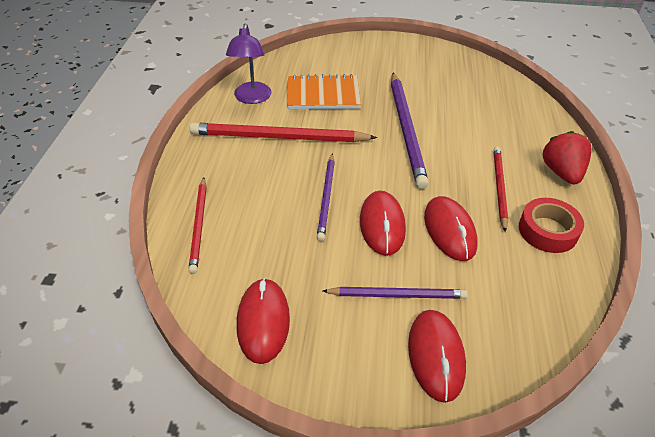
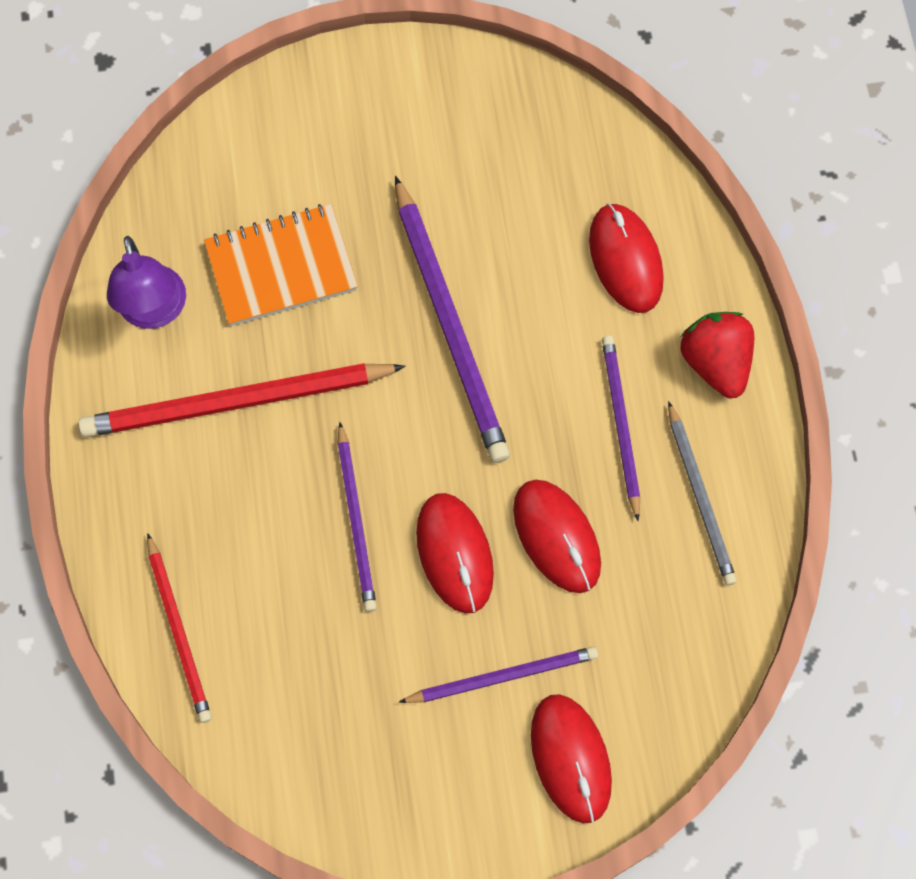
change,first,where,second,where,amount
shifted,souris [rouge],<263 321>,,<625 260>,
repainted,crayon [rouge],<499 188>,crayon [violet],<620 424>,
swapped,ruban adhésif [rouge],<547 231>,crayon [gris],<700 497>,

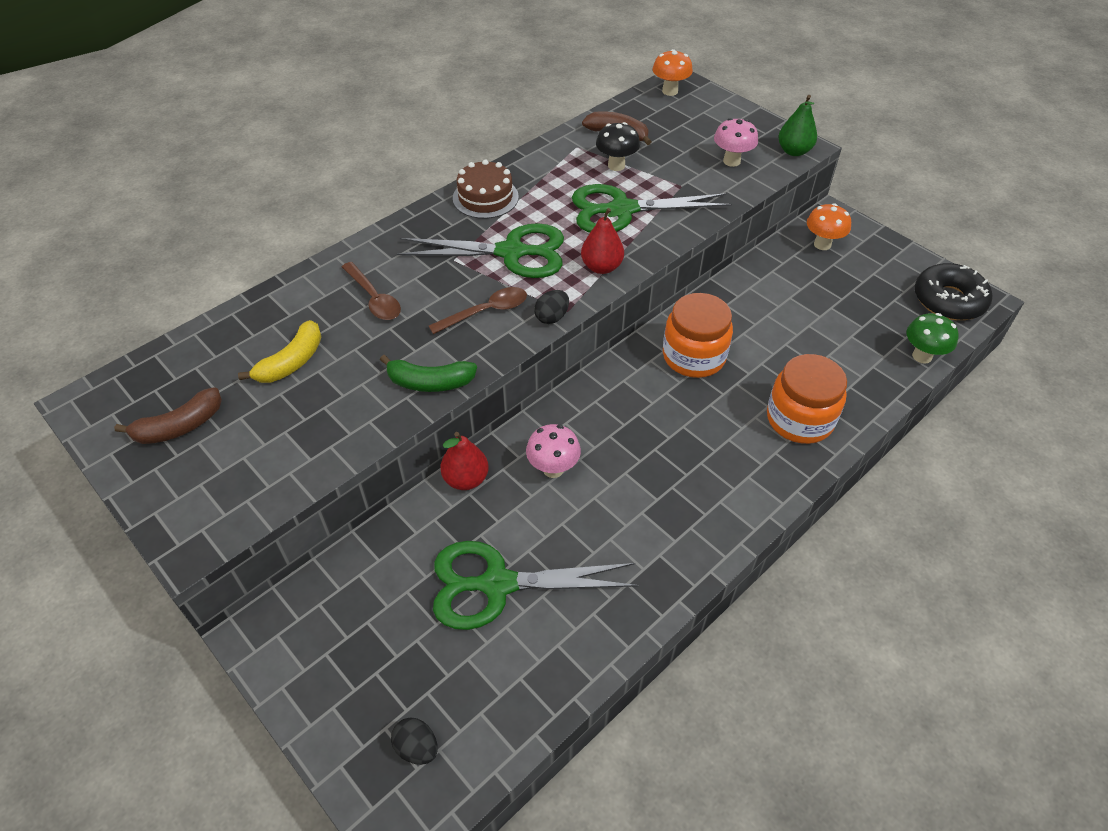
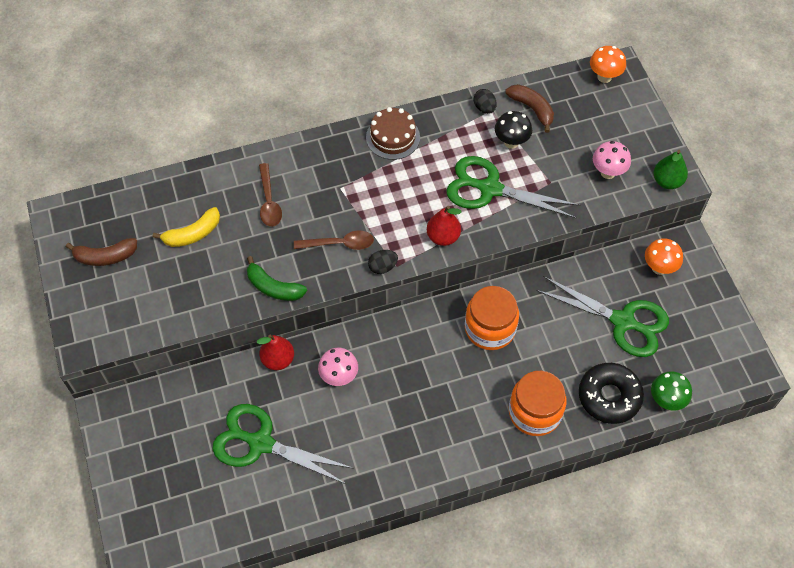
change,first,where,second,where,amount
shifted,œuf [noir],<417 747>,,<484 108>,
shifted,ciseaux [vert],<512 253>,,<623 322>,
shifted,beignet [noir],<948 300>,,<609 396>,

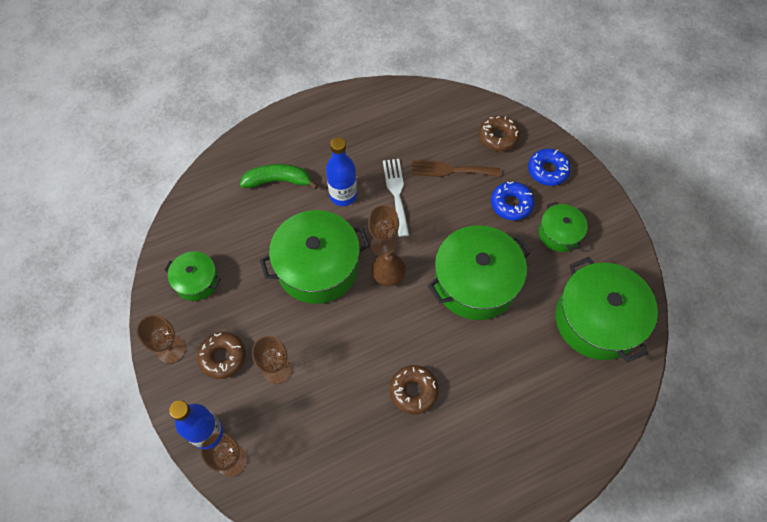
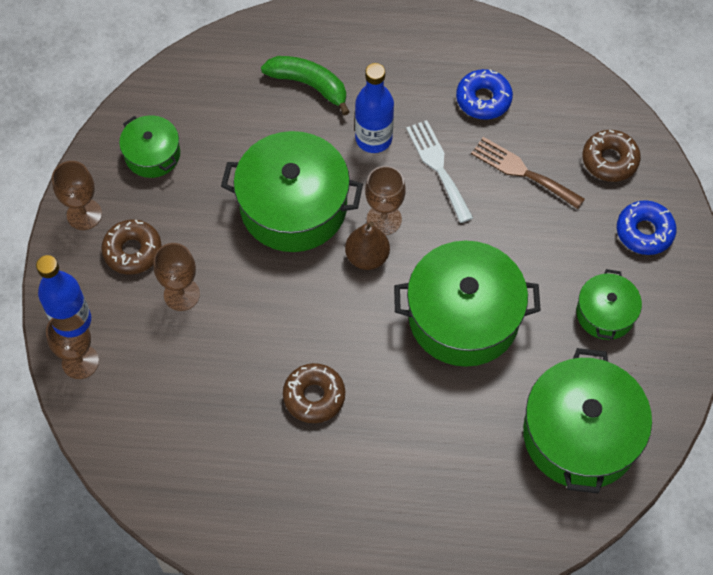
change,first,where,second,where,amount
rotated,fourchette [blanc],<396 193>,,<438 167>,45 degrees counterclockwise
shifted,beignet [bleu],<511 204>,,<483 99>,

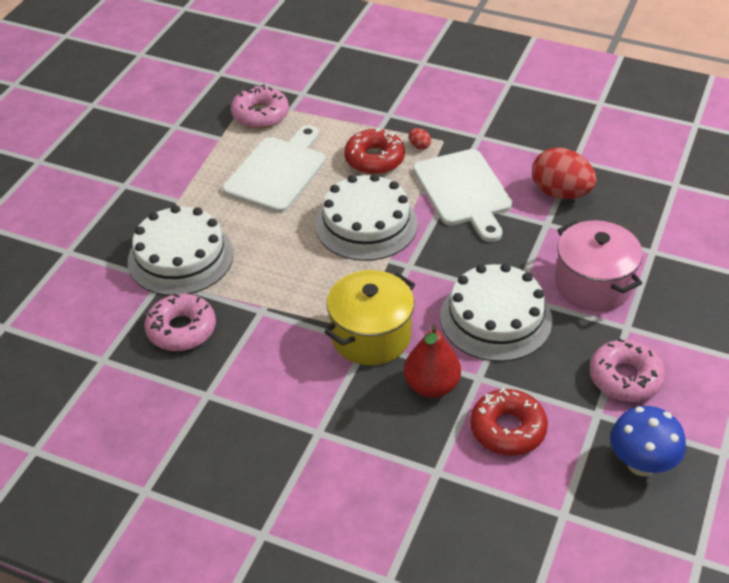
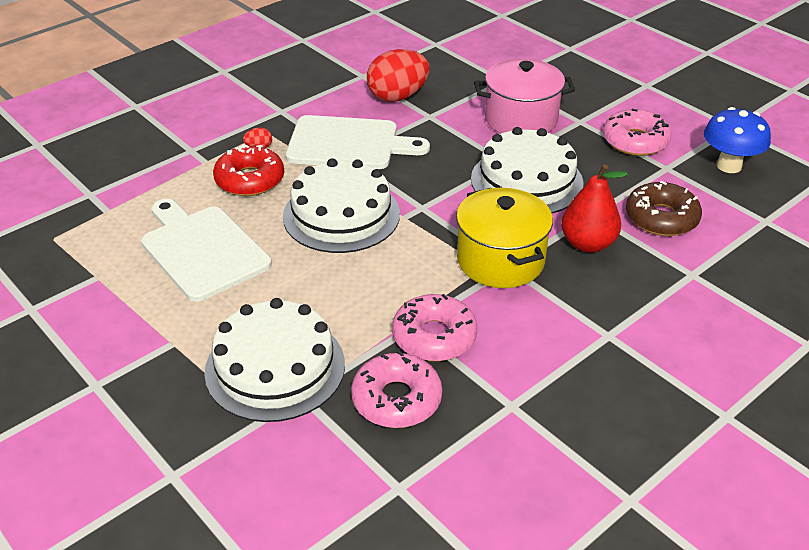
change,first,where,second,where,amount
shifted,beignet [rose],<260 114>,,<434 337>,
repainted,beignet [rouge],<507 429>,beignet [marron],<661 218>,

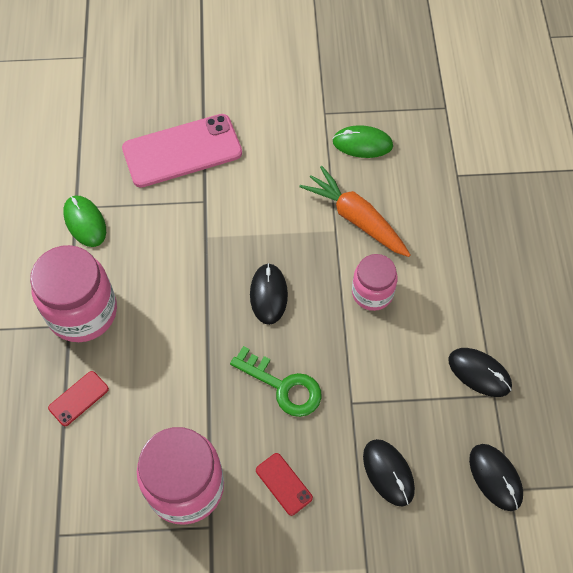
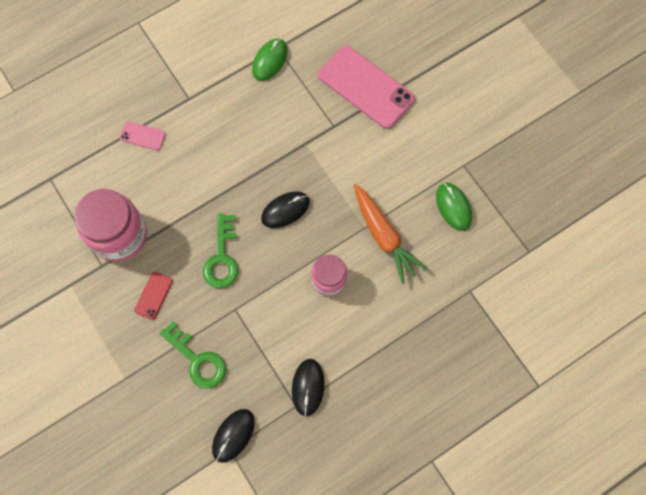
change,first,where,second,where,amount
gone,bocal [rose],<82 311>,,,
repainted,téléphone [rouge],<78 398>,téléphone [rose],<143 136>,
rotated,carotte [orange],<355 218>,,<384 236>,135 degrees clockwise
swapped,souris [noir],<388 473>,clé [vert],<197 360>,

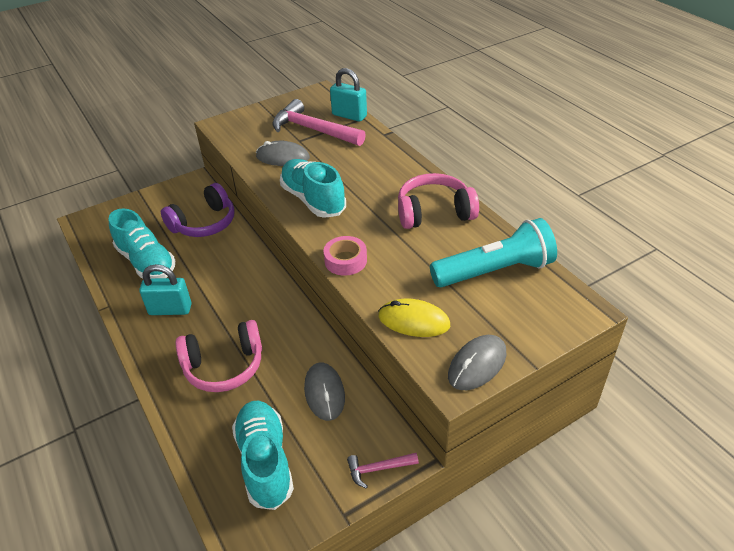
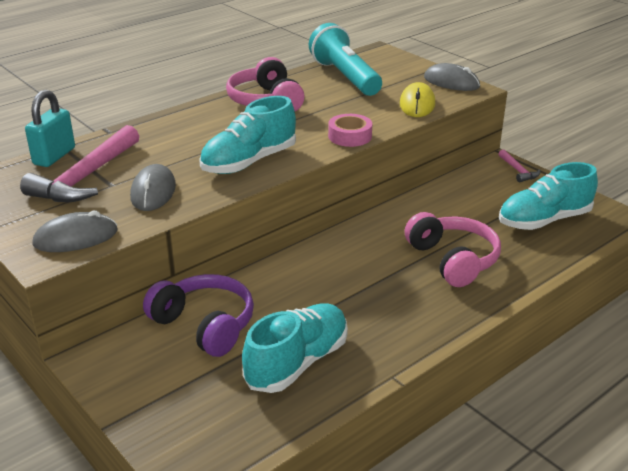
change,first,where,second,where,amount
gone,cadenas [turquoise],<170 309>,,,
shifted,souris [gris],<324 392>,,<75 237>,

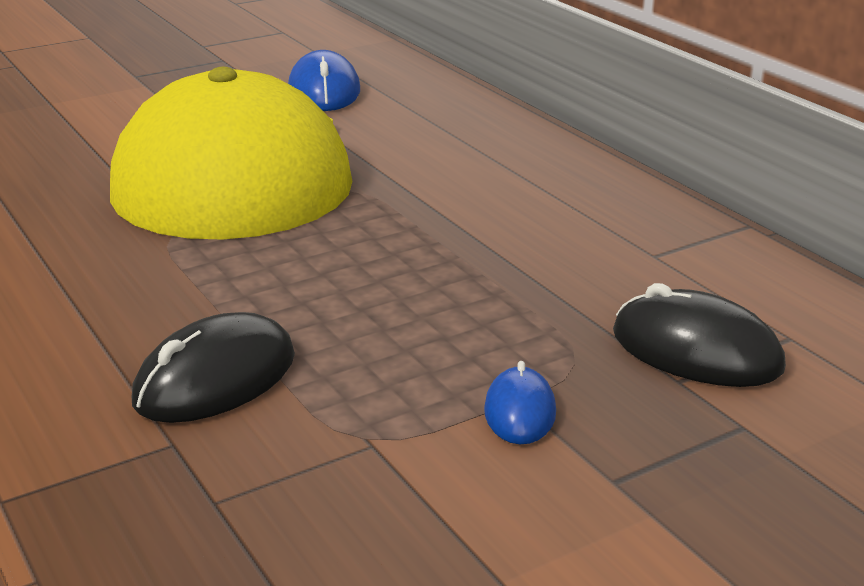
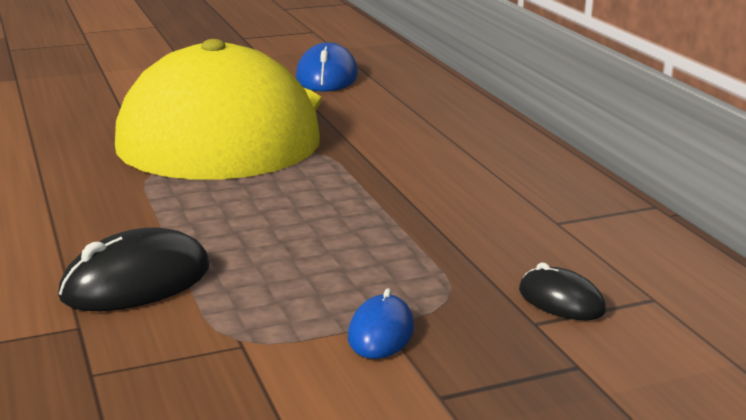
change,first,where,second,where,amount
scaled,souris [noir],<696 351>,,<561 301>,x0.59

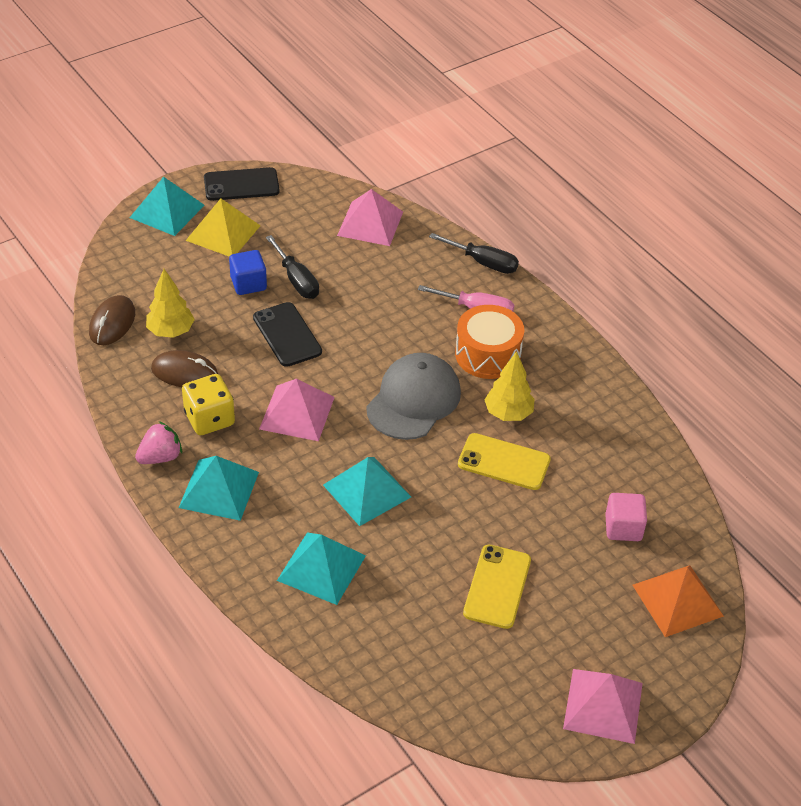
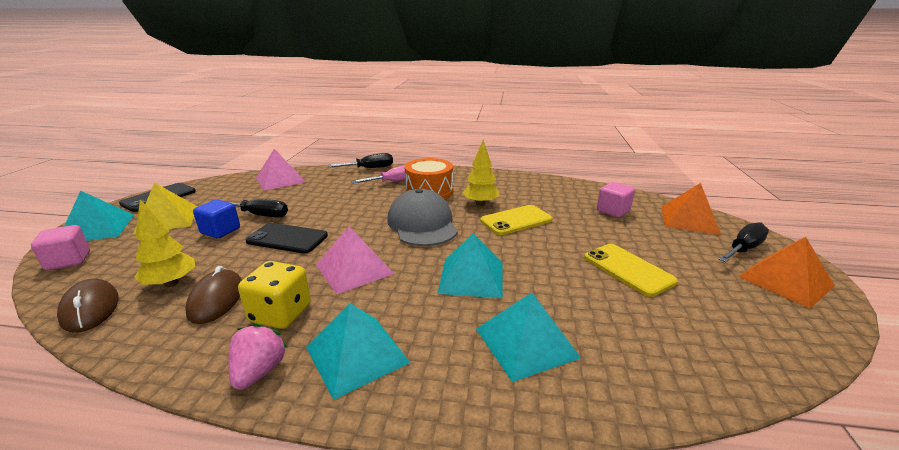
change,first,where,second,where,amount
rotated,souris [marron],<184 372>,,<216 299>,60 degrees counterclockwise
repainted,pyramide [rose],<603 705>,pyramide [orange],<785 281>,
new,,,cube [rose],<68 261>,
new,,,tournevis [noir],<743 249>,

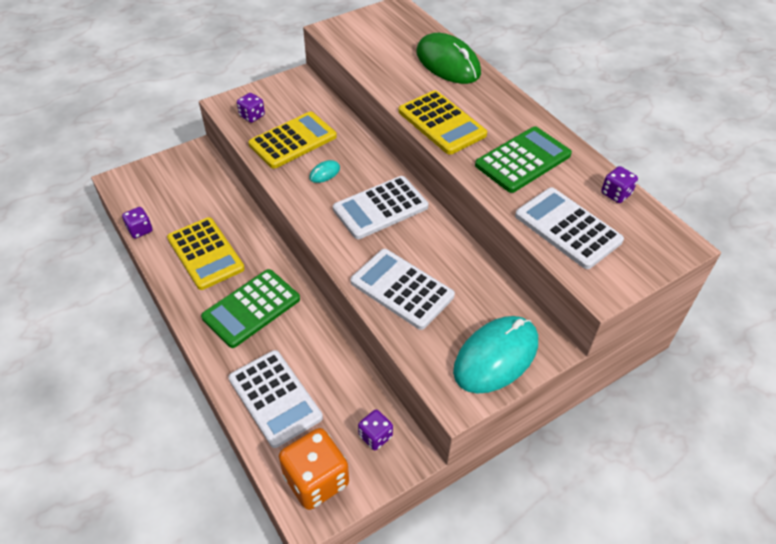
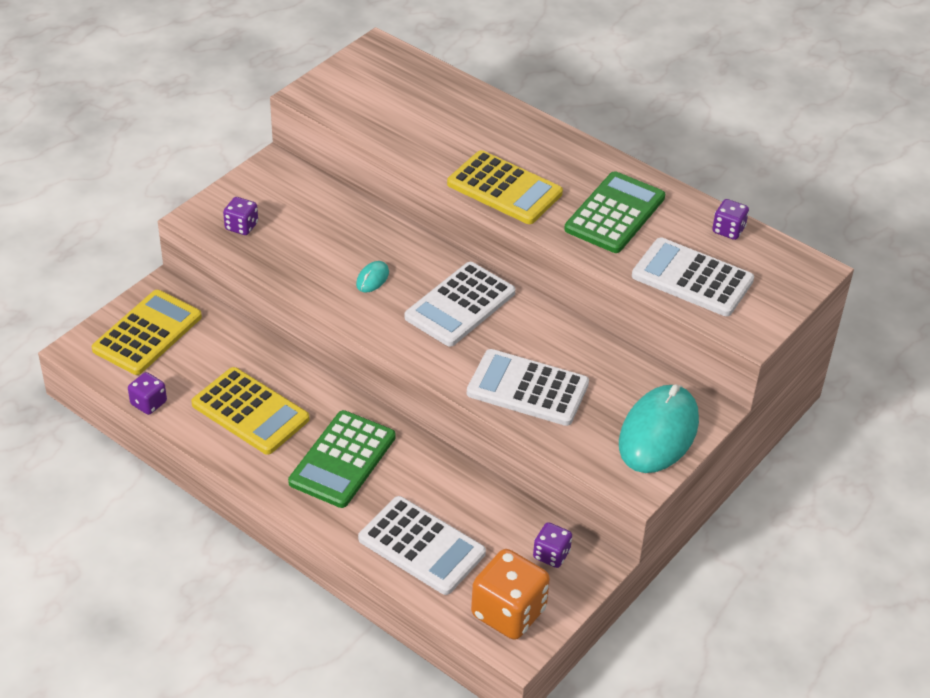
change,first,where,second,where,amount
shifted,calculatrice [jaune],<293 141>,,<147 333>,
gone,souris [vert],<448 63>,,,

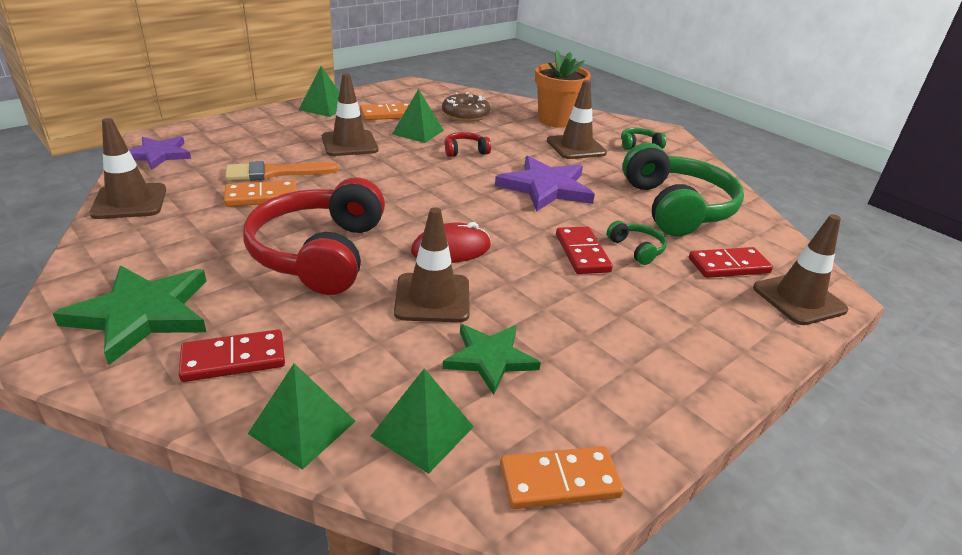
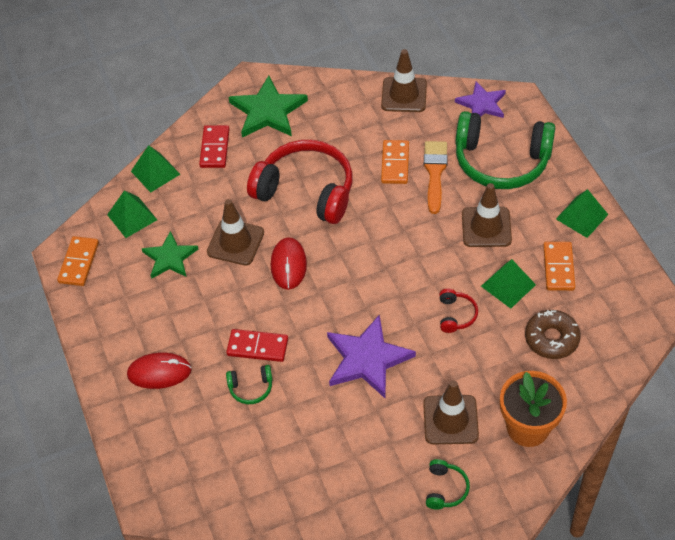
change,first,where,second,where,amount
shifted,casque audio [vert],<677 207>,,<501 161>,
gone,domino [rouge],<729 266>,,,
gone,cône de chantier [marron],<799 299>,,,
new,,,souris [rouge],<159 372>,

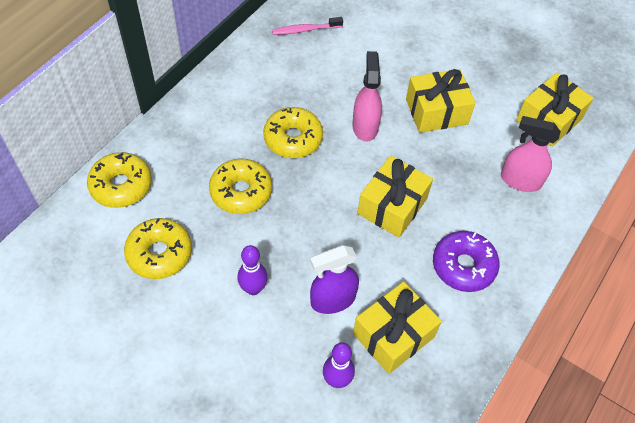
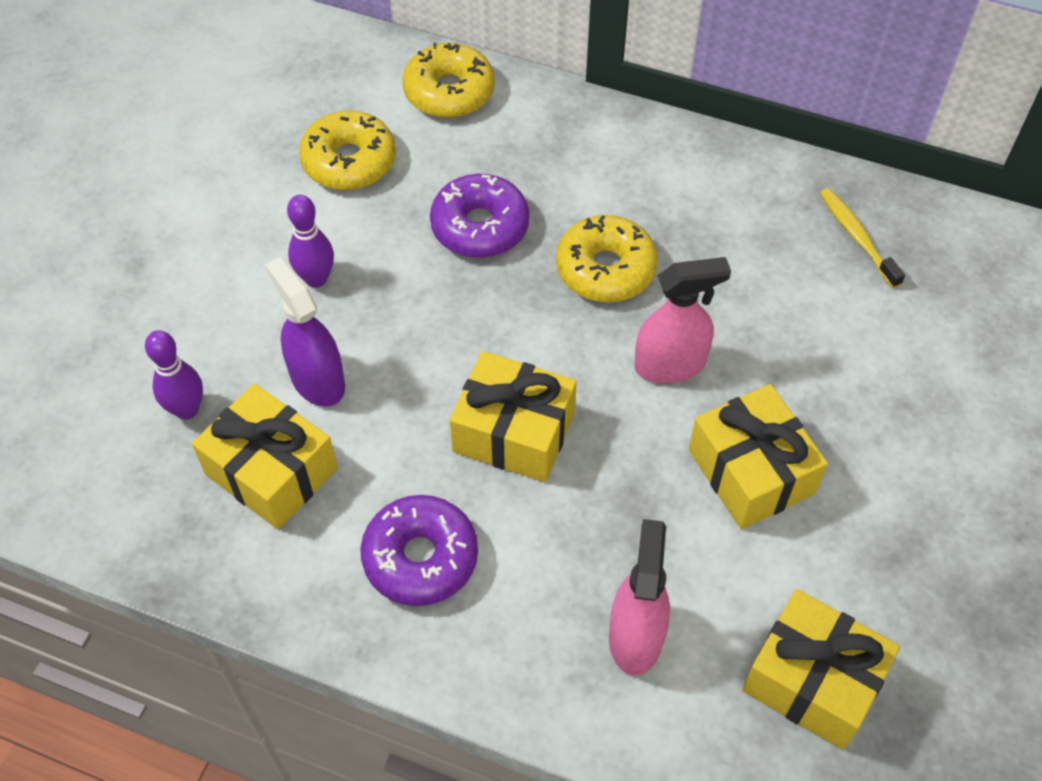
change,first,where,second,where,amount
repainted,beignet [jaune],<241 192>,beignet [violet],<480 226>,
repainted,brosse à dents [rose],<305 30>,brosse à dents [jaune],<857 237>,

